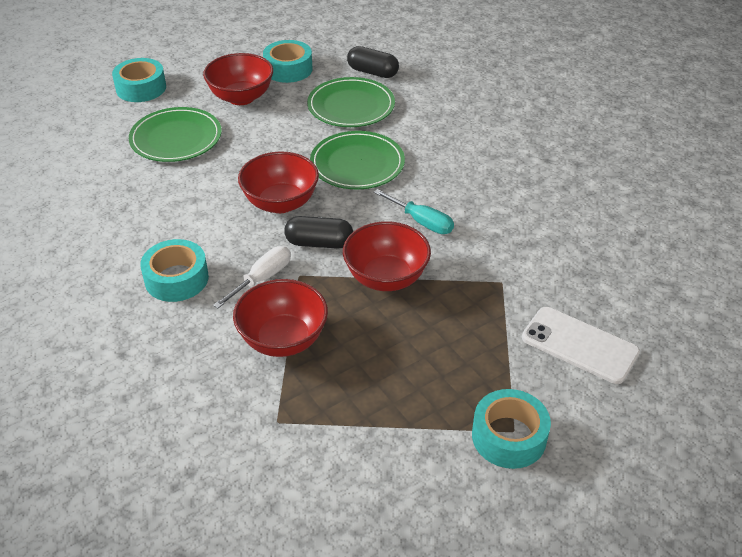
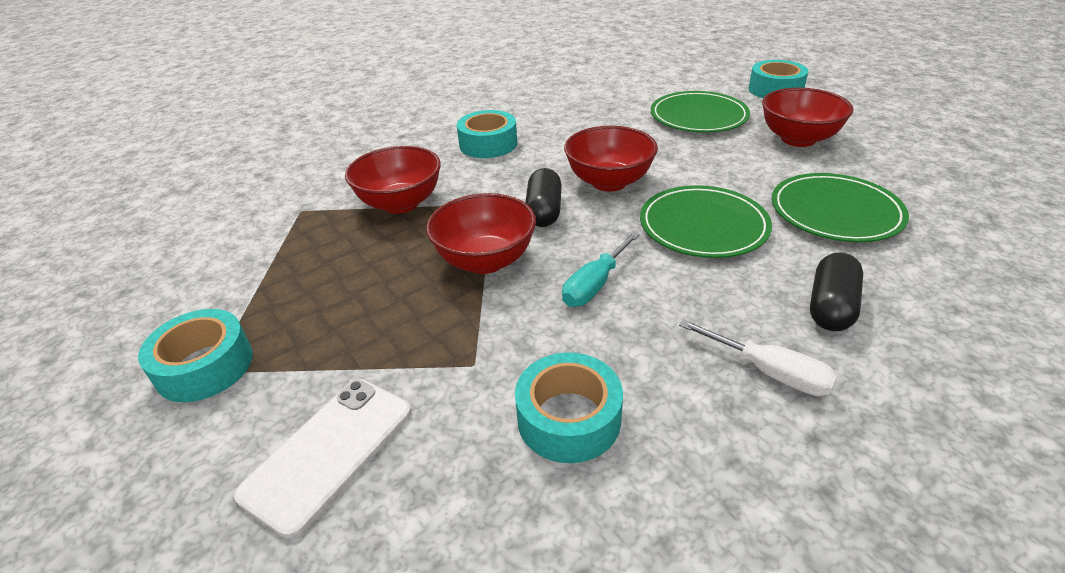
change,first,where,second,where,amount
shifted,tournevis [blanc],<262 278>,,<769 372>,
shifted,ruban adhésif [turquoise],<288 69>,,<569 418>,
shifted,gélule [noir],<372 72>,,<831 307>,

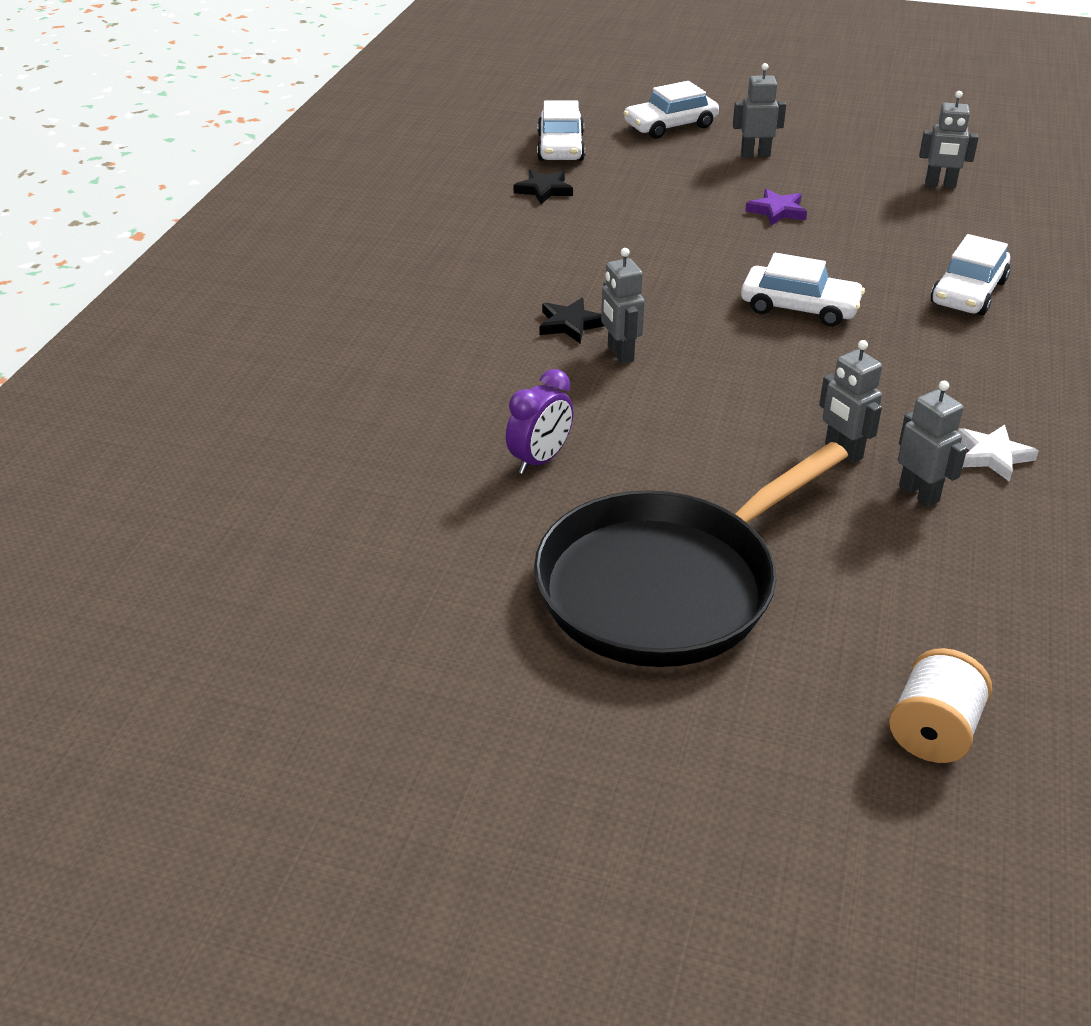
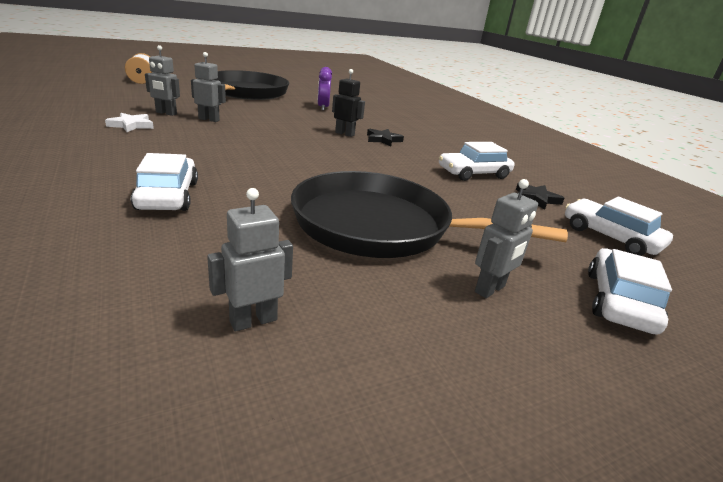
change,first,where,second,where,amount
repainted,robot [gris],<620 354>,robot [noir],<345 134>,
shifted,voiture [blanc],<799 307>,,<473 173>,
swapped,étoile [violet],<777 211>,poêle [noir],<379 226>,

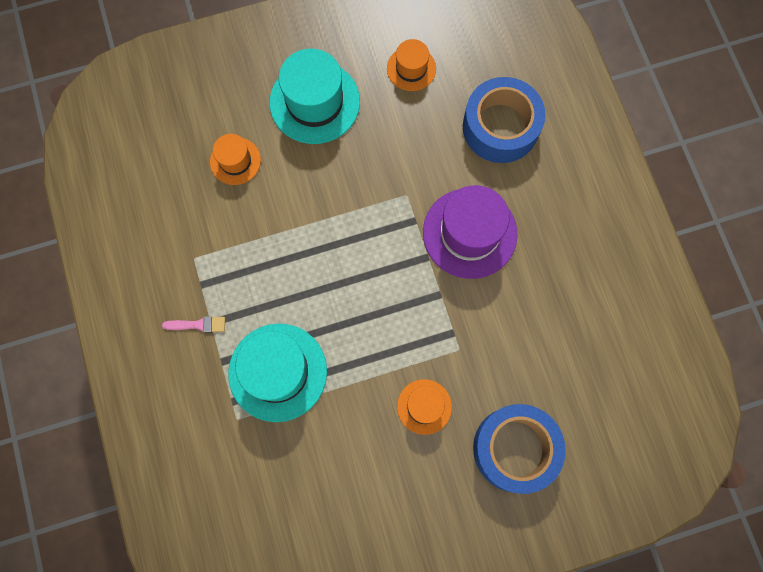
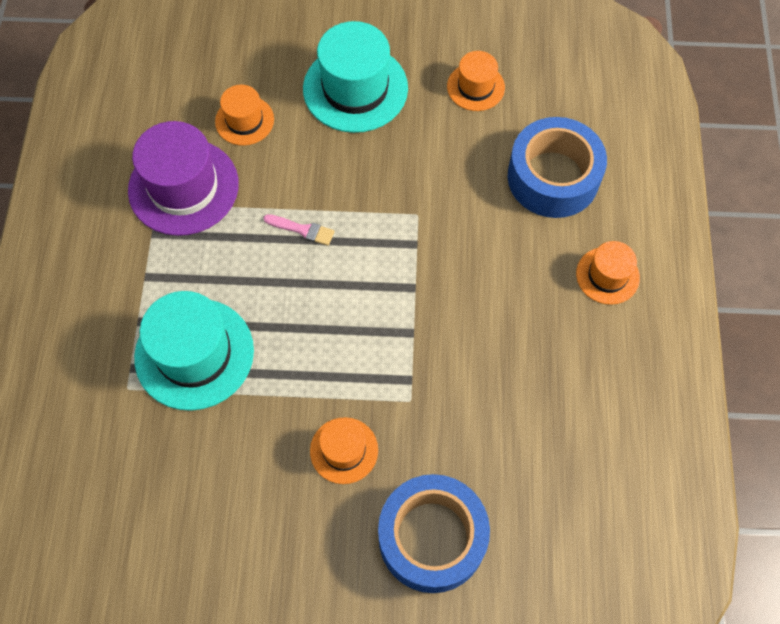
change,first,where,second,where,amount
shifted,pinceau [rose],<198 325>,,<302 230>,
shifted,chapeau [violet],<469 233>,,<183 187>,
new,,,chapeau [orange],<607 275>,

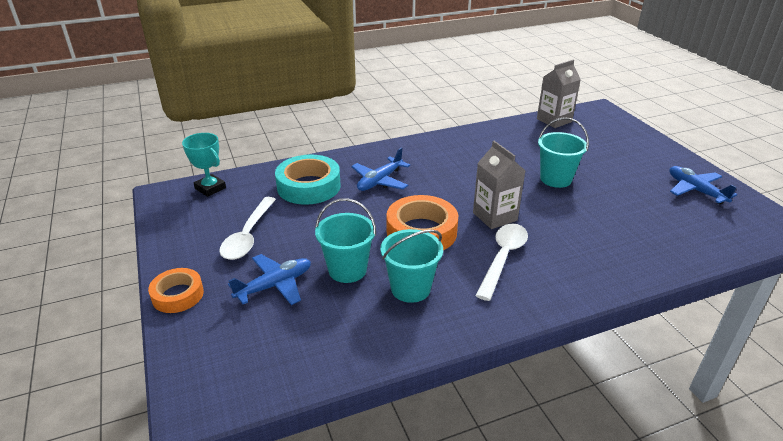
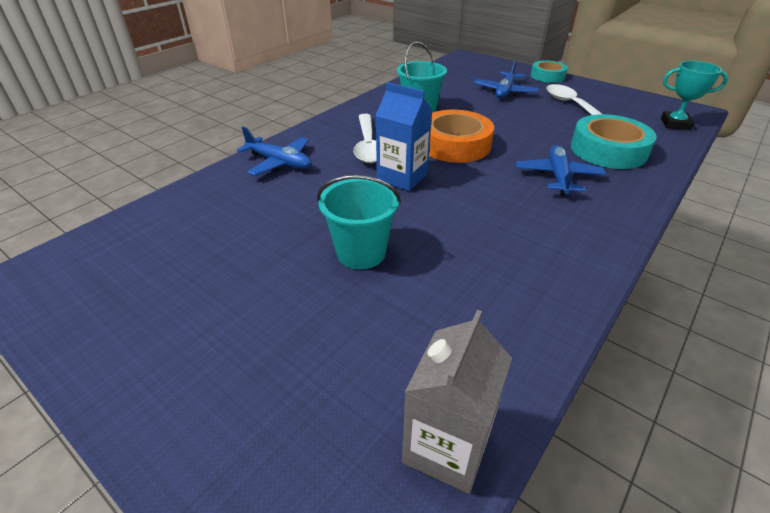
change,first,where,second,where,amount
repainted,ruban adhésif [orange],<178 295>,ruban adhésif [turquoise],<547 76>,
gone,seau [turquoise],<347 270>,,,
repainted,brique de lait [gris],<495 216>,brique de lait [bleu],<402 177>,
shifted,avion [bleu],<695 190>,,<279 162>,

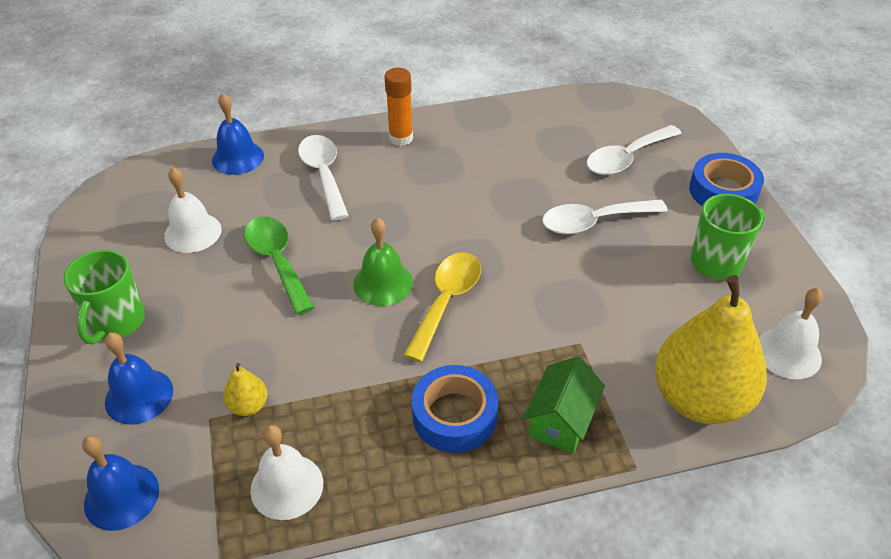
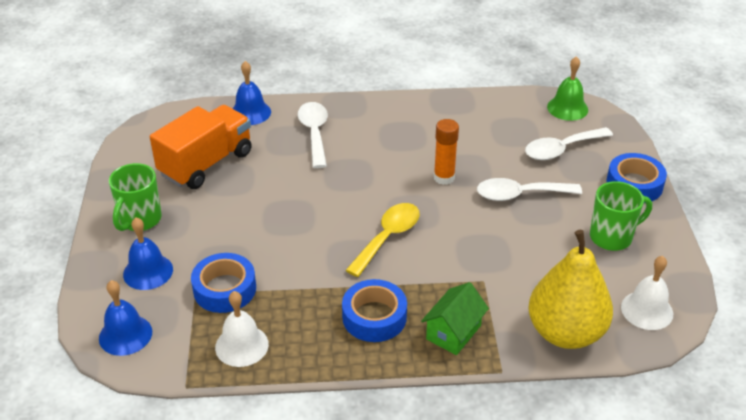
change,first,where,second,where,amount
swapped,cloche [blanc],<193 232>,camion [orange],<206 164>,
swapped,poire [jaune],<248 406>,ruban adhésif [bleu],<224 289>,
gone,cuillère [vert],<277 261>,,,
shifted,cloche [vert],<383 283>,,<567 108>,
shifted,bâton de colle [orange],<401 138>,,<444 178>,

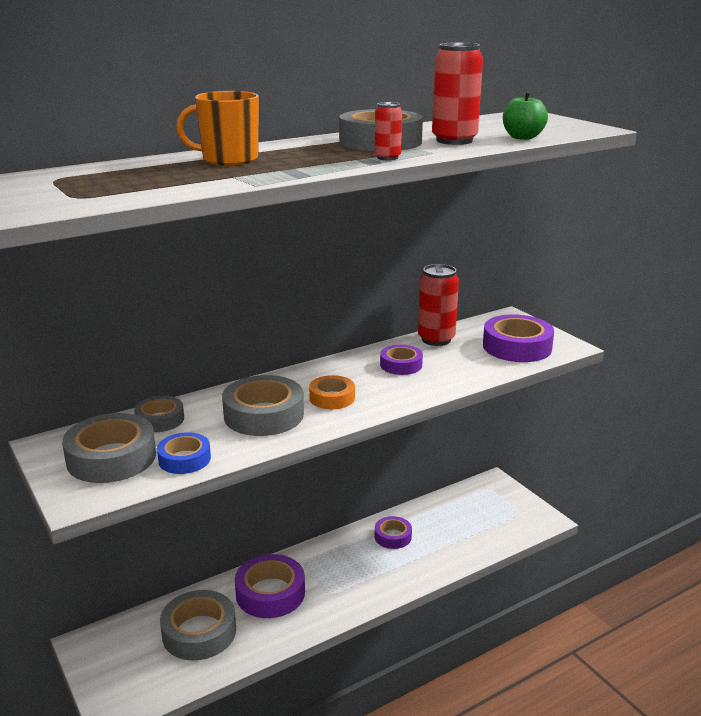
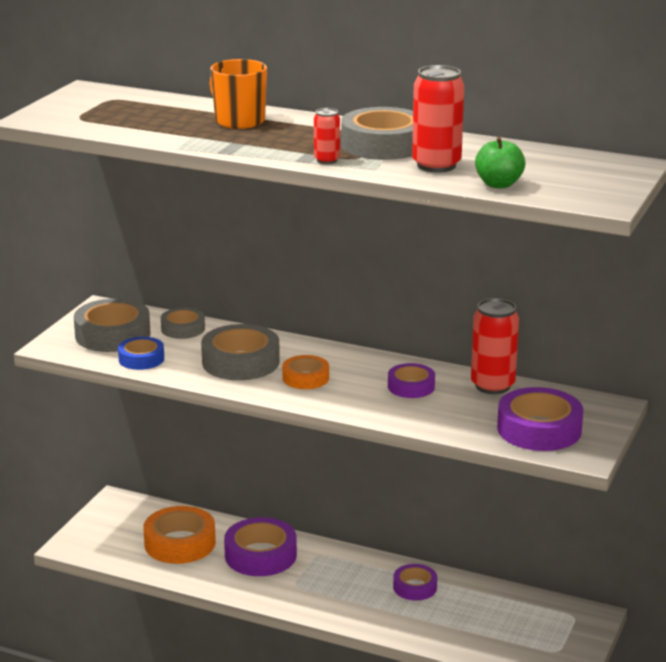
change,first,where,second,where,amount
repainted,ruban adhésif [gris],<199 632>,ruban adhésif [orange],<180 543>,

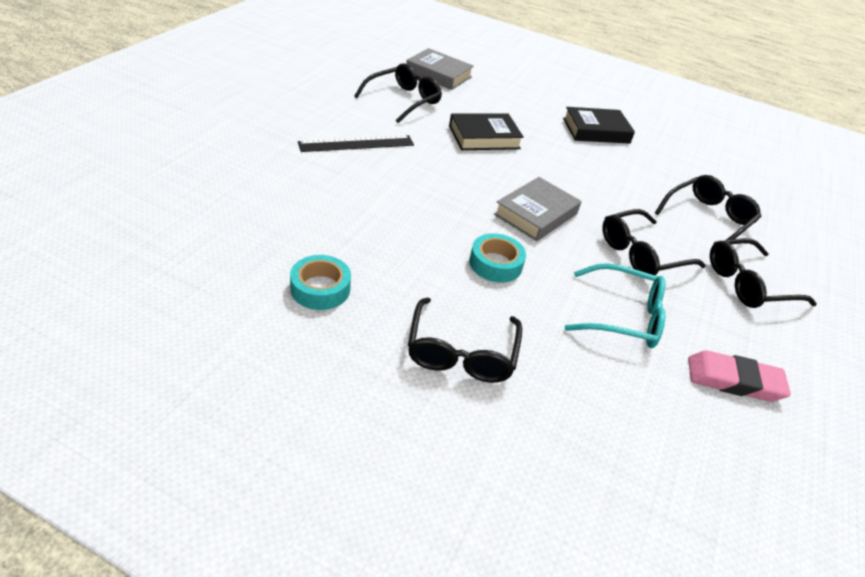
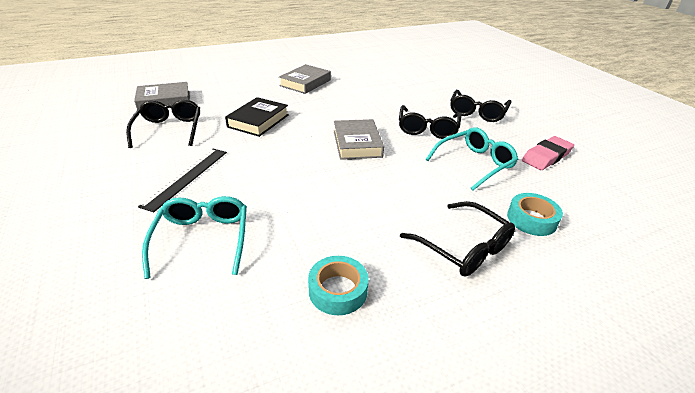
change,first,where,second,where,amount
shifted,ruban adhésif [turquoise],<495 264>,,<531 219>,
repainted,livre [noir],<596 130>,livre [gris],<305 83>,
gone,lunettes [noir],<708 218>,,,
new,,,lunettes [turquoise],<202 239>,

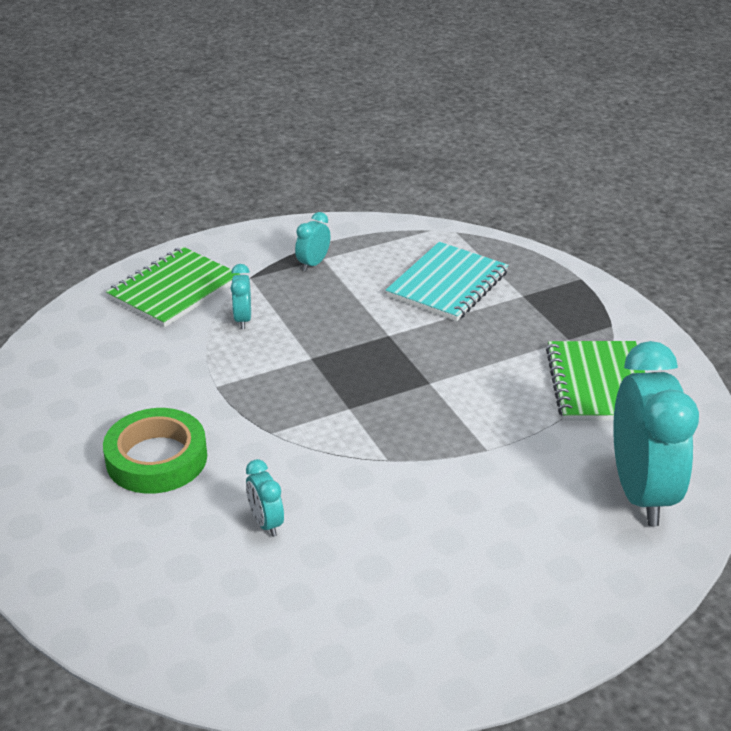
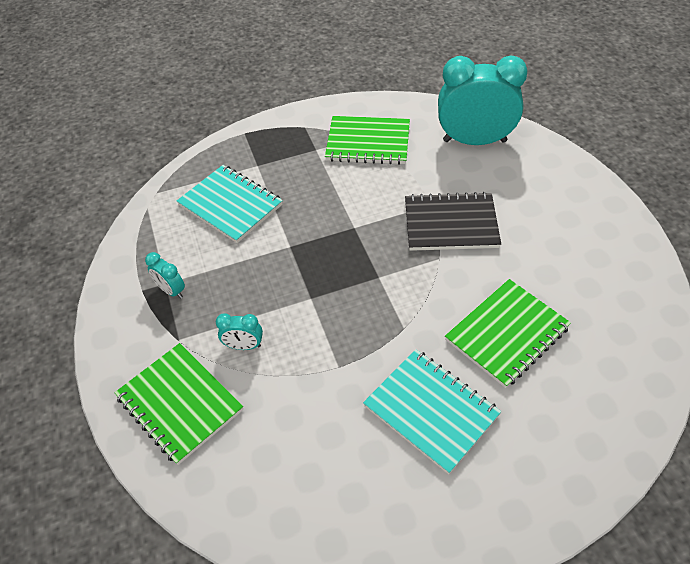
change,first,where,second,where,amount
swapped,ruban adhésif [vert],<156 458>,carnet [turquoise],<431 411>,
swapped,réveil [turquoise],<266 523>,carnet [vert],<507 334>,
new,,,carnet [noir],<450 224>,

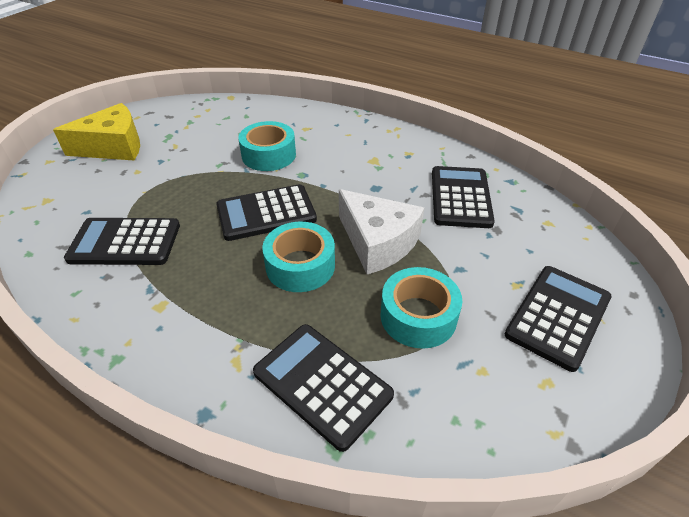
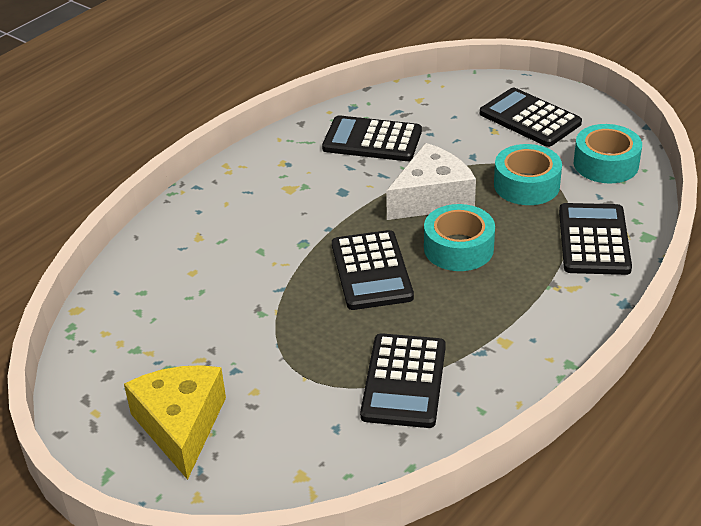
change,first,where,second,where,amount
shifted,ruban adhésif [turquoise],<269 155>,,<606 164>,
rotated,calculatrice [noir],<322 384>,,<594 240>,135 degrees clockwise

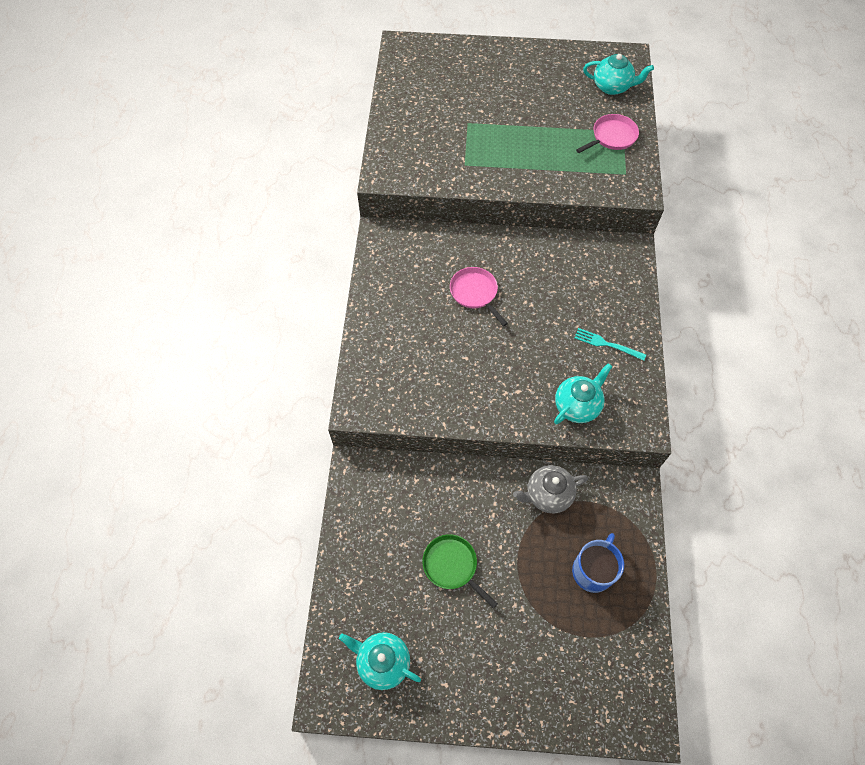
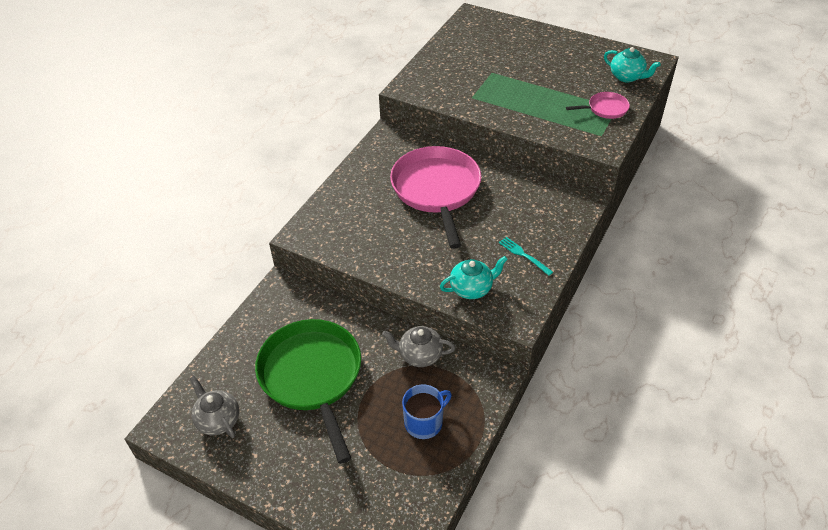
change,first,where,second,where,amount
repainted,théière [turquoise],<382 662>,théière [gris],<218 420>,
scaled,poêle [vert],<452 565>,,<312 376>,x2.19
scaled,poêle [rose],<475 293>,,<436 190>,x2.19

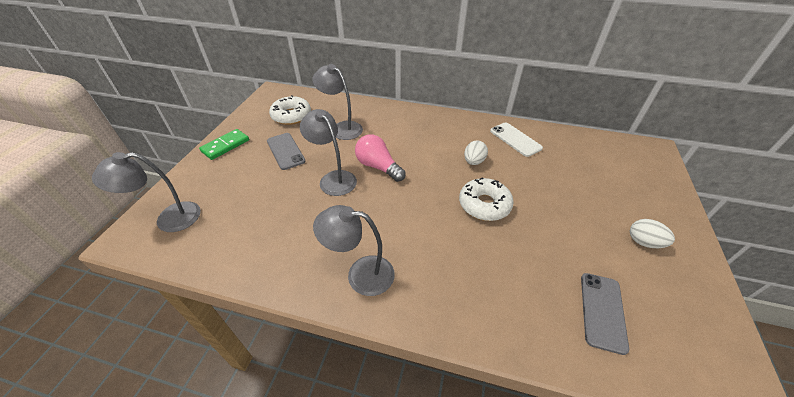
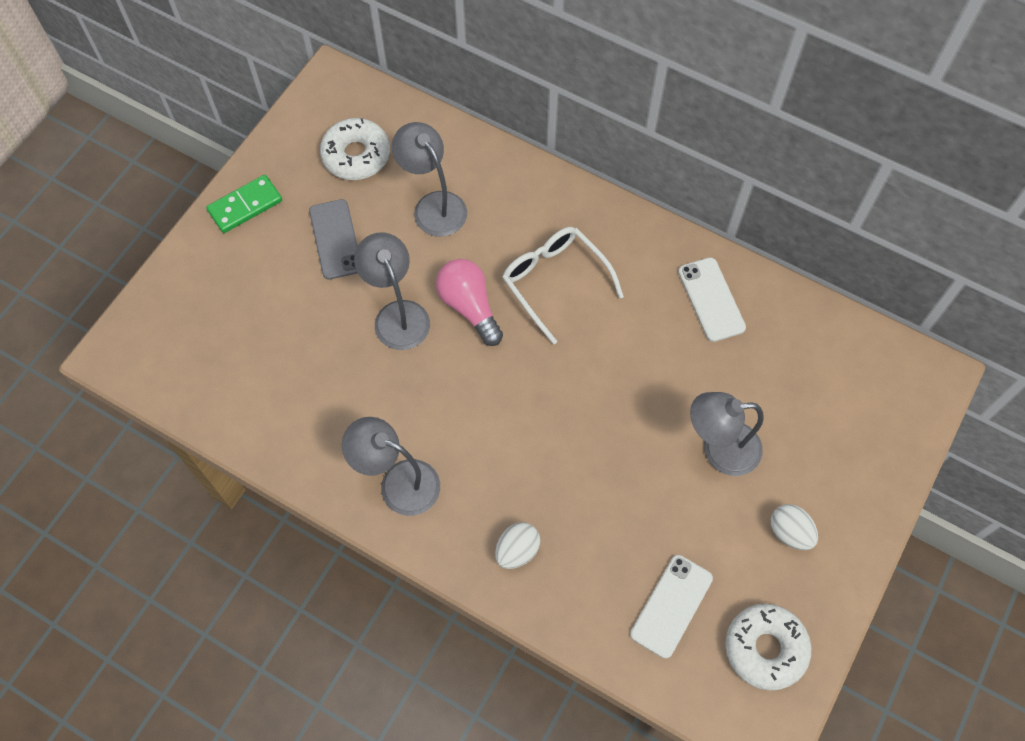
change,first,where,second,where,amount
shifted,lampe [gris],<169 219>,,<719 449>,
shifted,beignet [blanc],<484 205>,,<765 648>,
shifted,œuf [blanc],<473 161>,,<517 550>,
repainted,téléphone [gris],<602 311>,téléphone [blanc],<671 606>,
new,,,lunettes [blanc],<555 282>,

